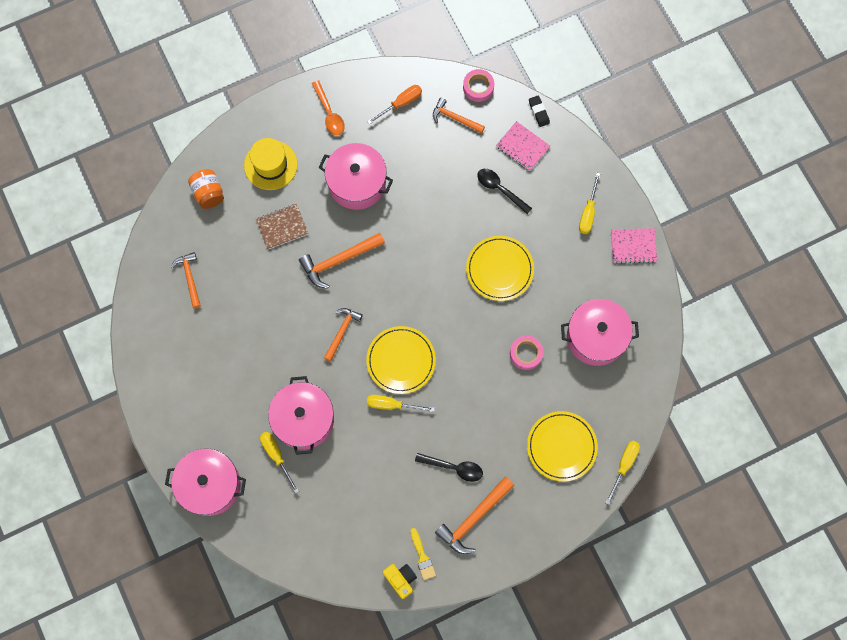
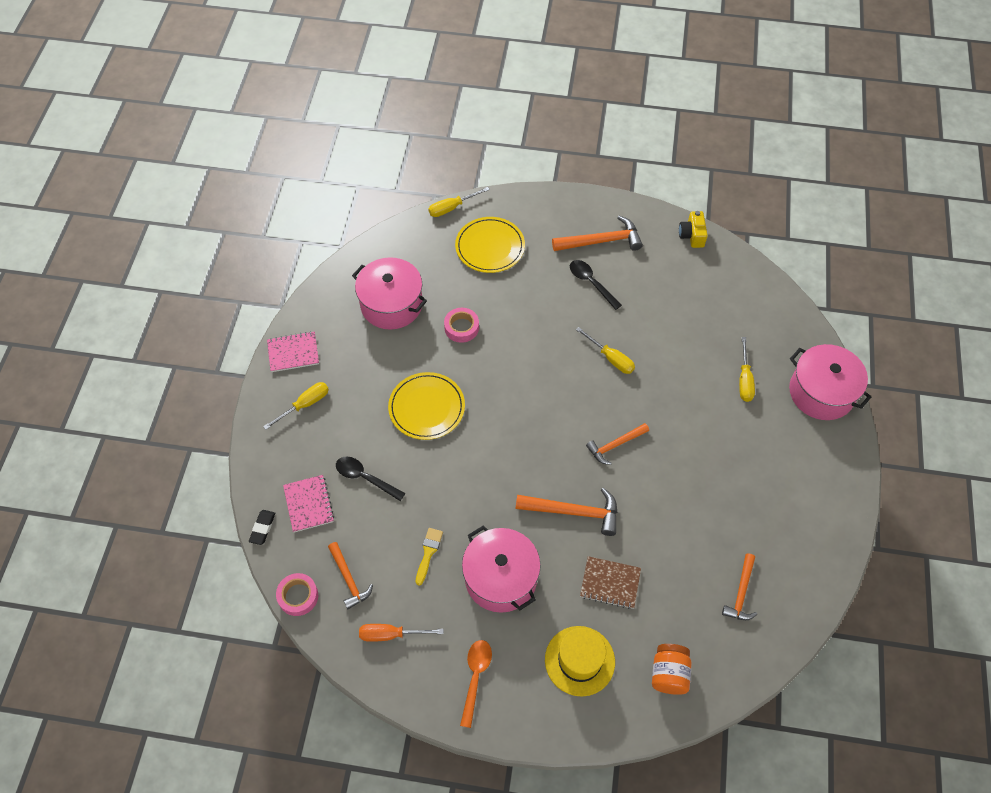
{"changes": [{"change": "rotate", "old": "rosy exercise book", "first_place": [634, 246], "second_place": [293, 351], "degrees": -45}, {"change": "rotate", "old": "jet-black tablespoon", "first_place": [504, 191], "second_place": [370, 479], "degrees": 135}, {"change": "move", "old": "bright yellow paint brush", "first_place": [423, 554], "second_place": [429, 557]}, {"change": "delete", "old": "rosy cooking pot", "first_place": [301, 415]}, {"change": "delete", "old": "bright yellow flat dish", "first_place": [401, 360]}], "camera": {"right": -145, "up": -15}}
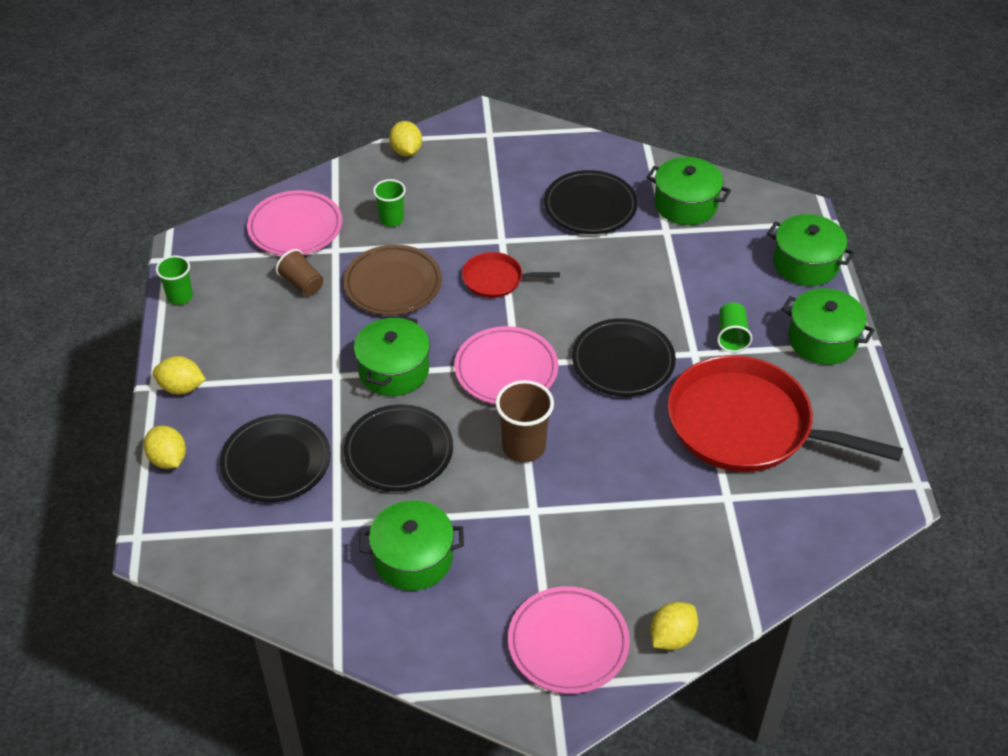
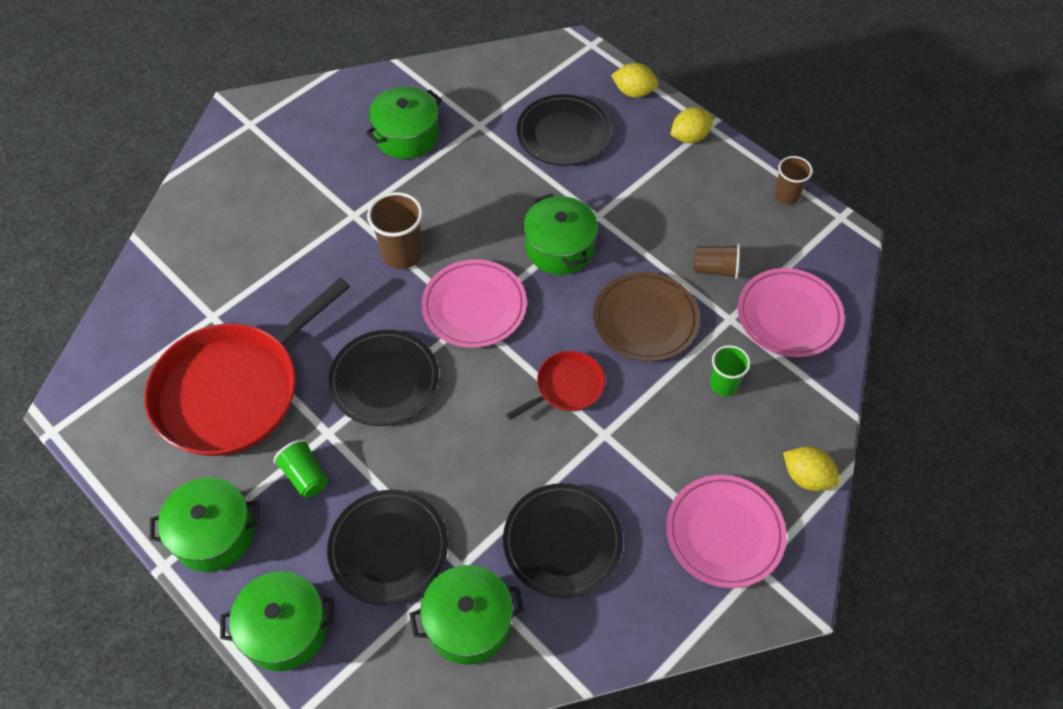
{"changes": [{"change": "rotate", "old": "red frying pan", "first_place": [785, 413], "second_place": [247, 366], "degrees": 150}, {"change": "move", "old": "jet-black flat dish", "first_place": [398, 447], "second_place": [387, 547]}, {"change": "move", "old": "rosy flat dish", "first_place": [569, 640], "second_place": [726, 531]}, {"change": "recolor", "old": "green beaker", "new": "brown beaker", "first_place": [174, 280], "second_place": [793, 180]}, {"change": "delete", "old": "bright yellow toy lemon", "first_place": [674, 626]}], "camera": {"right": 140, "up": 10}}
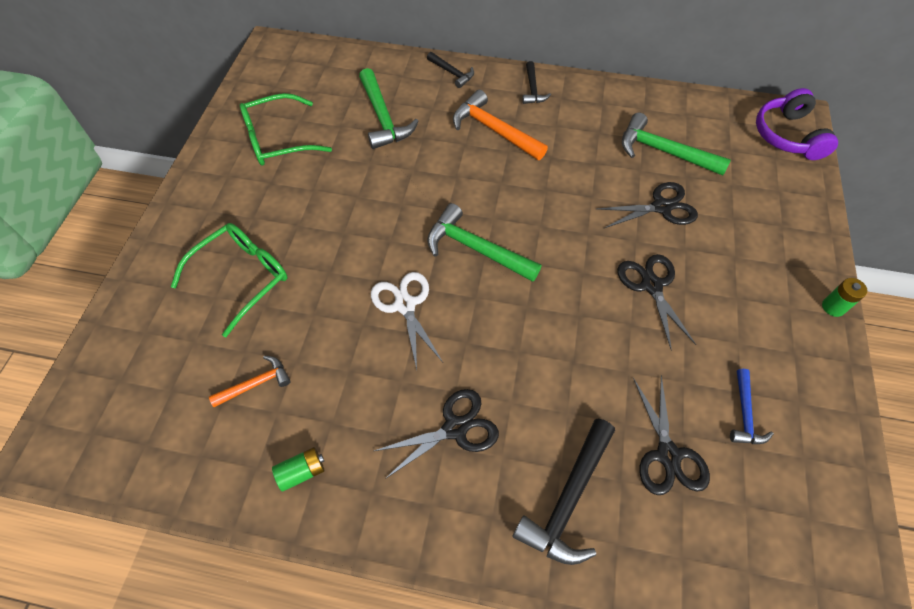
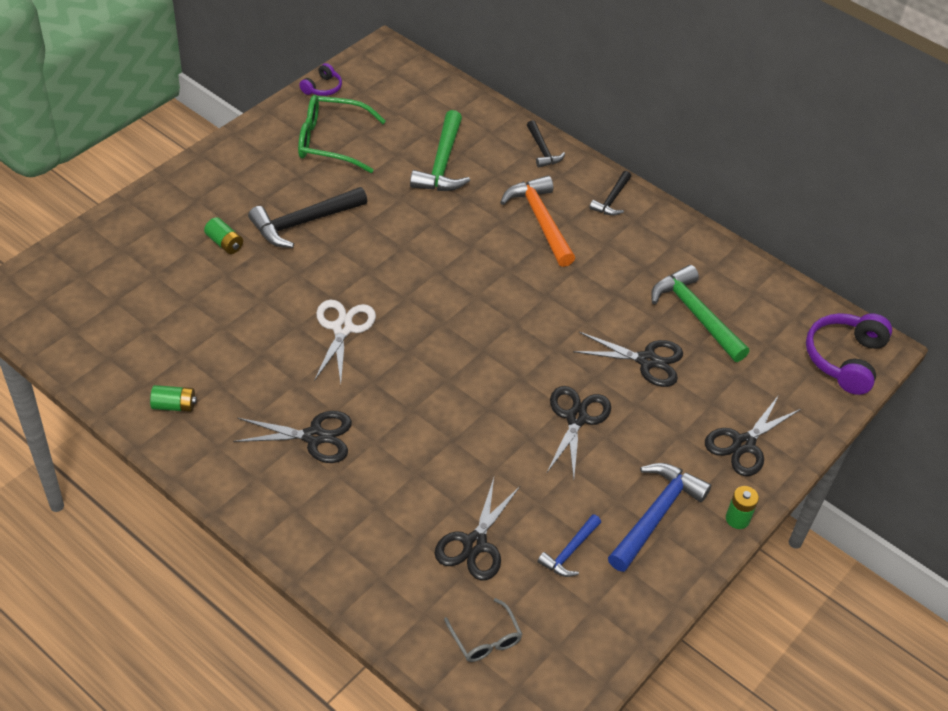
{"changes": [{"change": "replace", "old": "green eyeglasses", "new": "green battery", "first_place": [229, 280], "second_place": [223, 235]}, {"change": "move", "old": "jet-black carpenter's hammer", "first_place": [563, 492], "second_place": [307, 217]}, {"change": "insert", "new": "purple over-ear headphones", "second_place": [320, 79]}, {"change": "insert", "new": "gray eyeglasses", "second_place": [483, 630]}, {"change": "insert", "new": "blue carpenter's hammer", "second_place": [659, 517]}, {"change": "insert", "new": "jet-black shears", "second_place": [753, 435]}, {"change": "delete", "old": "orange-coloured carpenter's hammer", "first_place": [250, 381]}, {"change": "delete", "old": "green carpenter's hammer", "first_place": [484, 242]}], "camera": {"right": 25, "up": -10}}
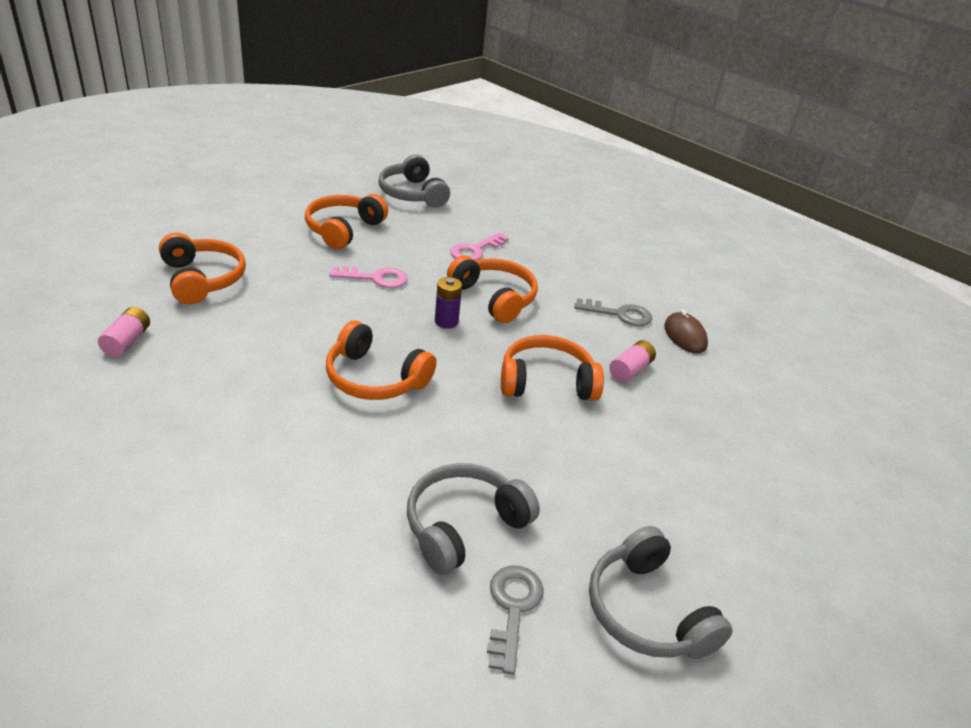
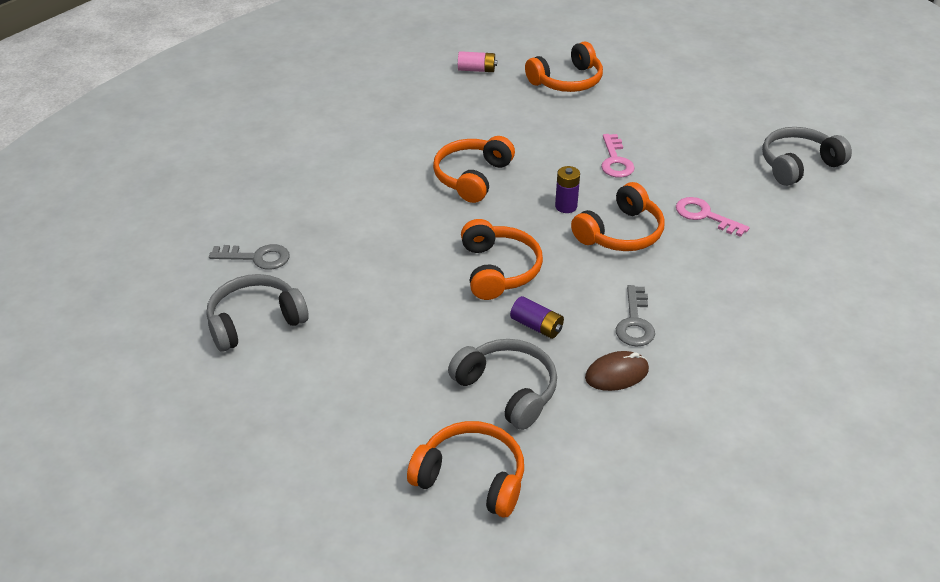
{"changes": [{"change": "move", "old": "orange-coloured over-ear headphones", "first_place": [346, 221], "second_place": [465, 469]}, {"change": "move", "old": "gray over-ear headphones", "first_place": [473, 519], "second_place": [502, 384]}, {"change": "recolor", "old": "rosy battery", "new": "purple battery", "first_place": [632, 361], "second_place": [537, 317]}], "camera": {"right": 90, "up": 5}}
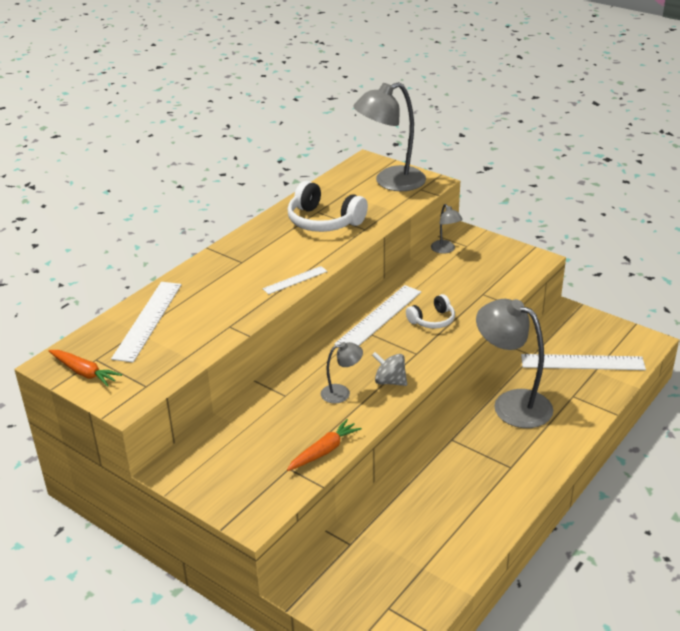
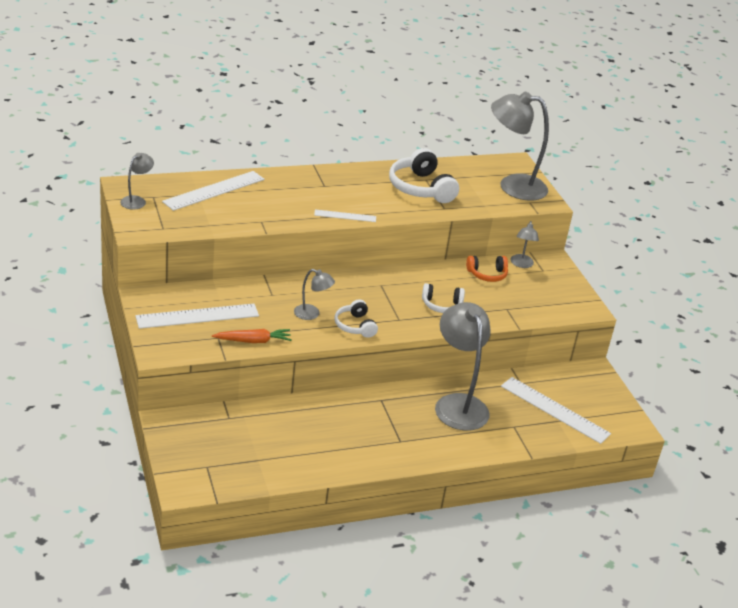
{"changes": [{"change": "replace", "old": "orange-coloured carrot", "new": "gray reading lamp", "first_place": [85, 368], "second_place": [137, 181]}, {"change": "move", "old": "white straightedge", "first_place": [377, 315], "second_place": [197, 316]}, {"change": "replace", "old": "gray toy top", "new": "white over-ear headphones", "first_place": [389, 369], "second_place": [356, 318]}, {"change": "insert", "new": "orange-coloured over-ear headphones", "second_place": [487, 269]}], "camera": {"right": 30, "up": 0}}
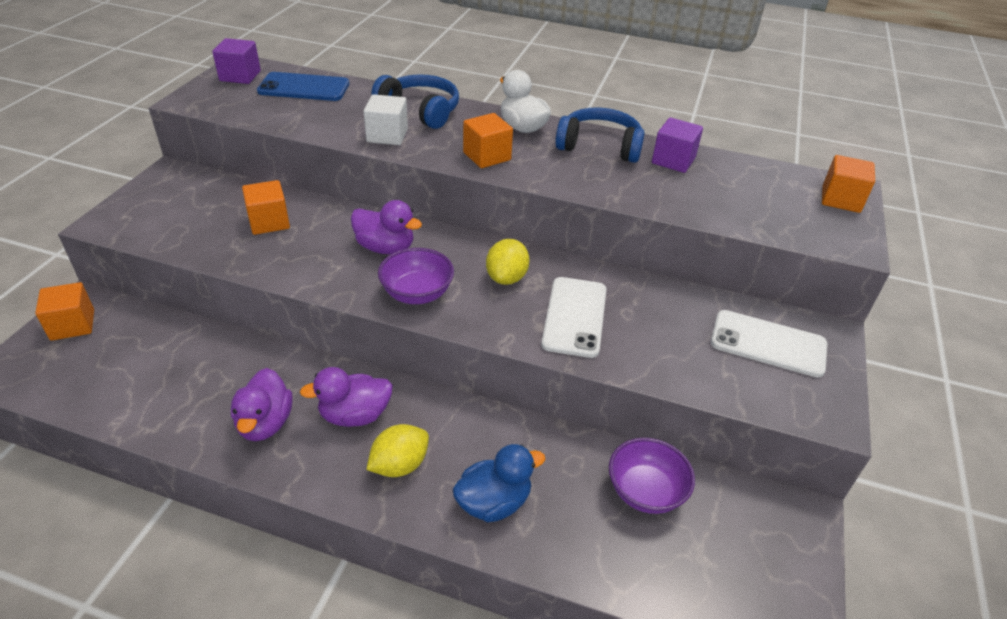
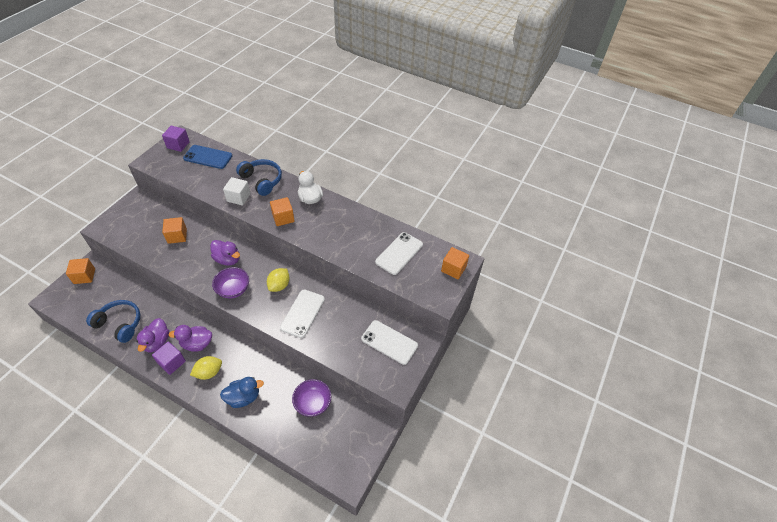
{"changes": [{"change": "move", "old": "blue over-ear headphones", "first_place": [600, 135], "second_place": [113, 321]}, {"change": "move", "old": "purple cube", "first_place": [677, 145], "second_place": [169, 358]}, {"change": "insert", "new": "white mobile phone", "second_place": [399, 253]}], "camera": {"right": 10, "up": 10}}
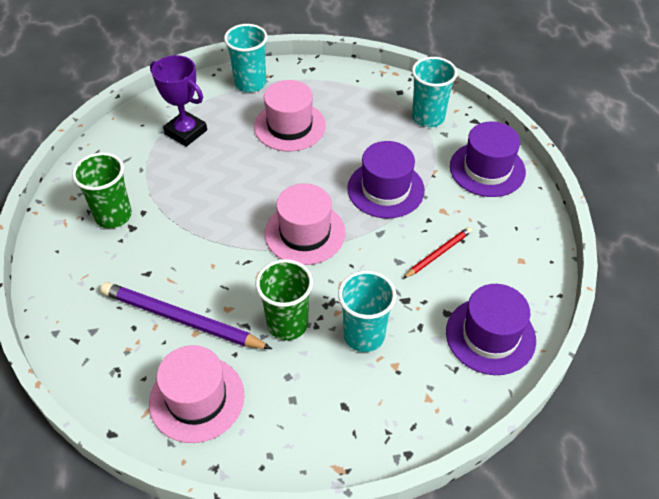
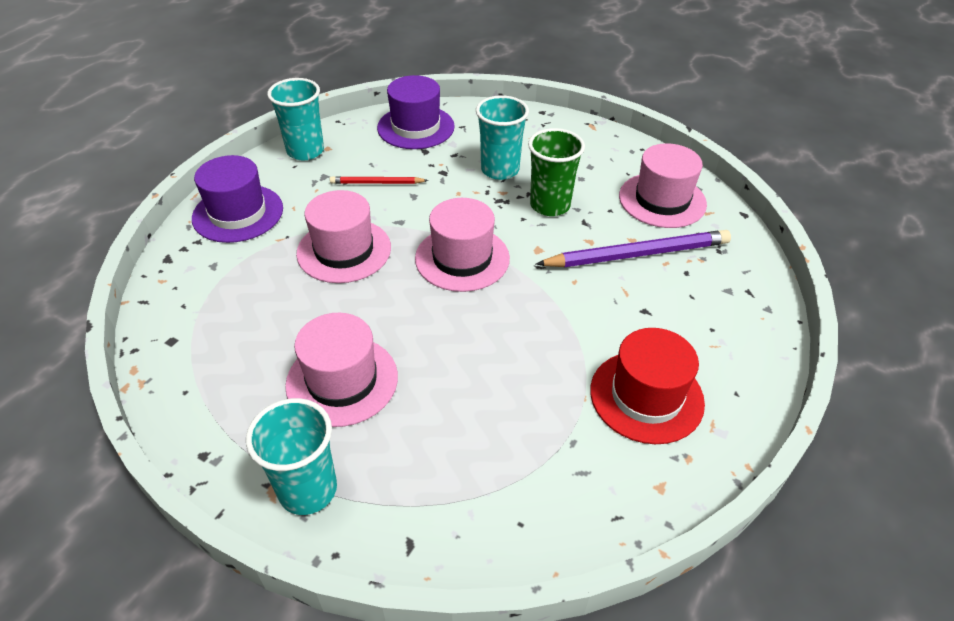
{"changes": [{"change": "move", "old": "teal beaker", "first_place": [434, 92], "second_place": [295, 119]}, {"change": "recolor", "old": "purple tall hat", "new": "rosy tall hat", "first_place": [386, 179], "second_place": [343, 236]}, {"change": "rotate", "old": "purple lead pencil", "first_place": [186, 315], "second_place": [633, 248], "degrees": -75}, {"change": "replace", "old": "green beaker", "new": "red tall hat", "first_place": [102, 190], "second_place": [647, 386]}, {"change": "delete", "old": "purple trophy", "first_place": [178, 101]}], "camera": {"right": -140, "up": -5}}
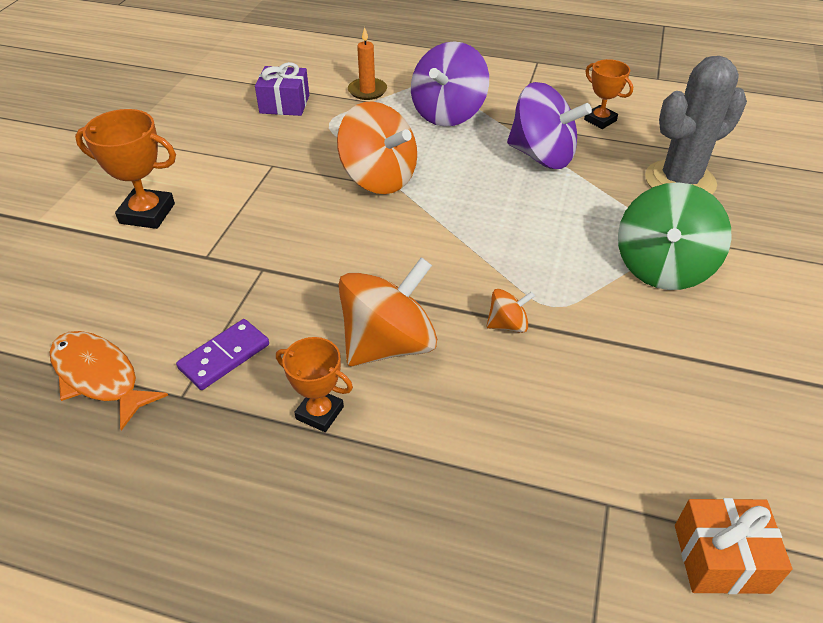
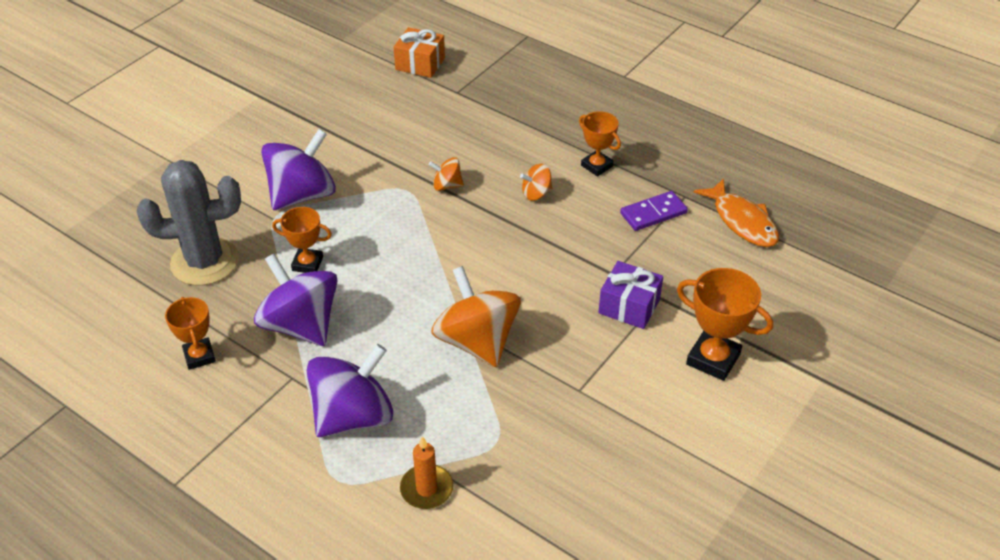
{"changes": [{"change": "recolor", "old": "green toy top", "new": "purple toy top", "first_place": [675, 236], "second_place": [298, 169]}, {"change": "insert", "new": "orange-coloured trophy", "second_place": [302, 240]}, {"change": "resize", "old": "orange-coloured toy top", "first_place": [388, 311], "second_place": [536, 182], "factor": 0.47}, {"change": "move", "old": "purple wrapped gift", "first_place": [282, 89], "second_place": [630, 295]}], "camera": {"right": -160, "up": 0}}
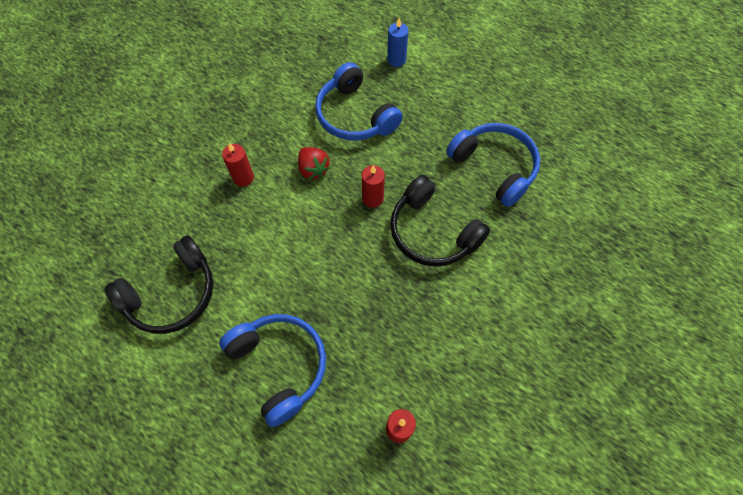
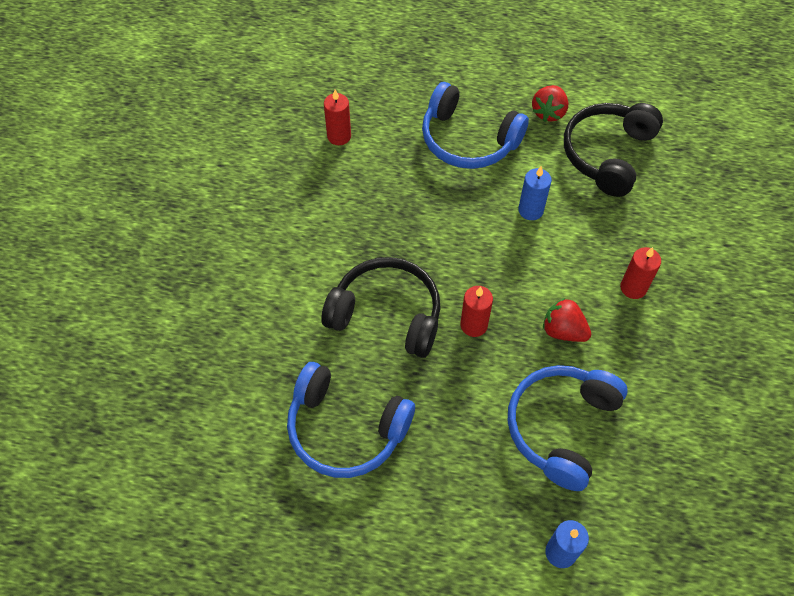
{"changes": [{"change": "rotate", "old": "blue over-ear headphones", "first_place": [359, 101], "second_place": [568, 428], "degrees": -90}, {"change": "insert", "new": "blue wax candle", "second_place": [535, 193]}, {"change": "insert", "new": "red toy strawberry", "second_place": [550, 103]}], "camera": {"right": 155, "up": -5}}
